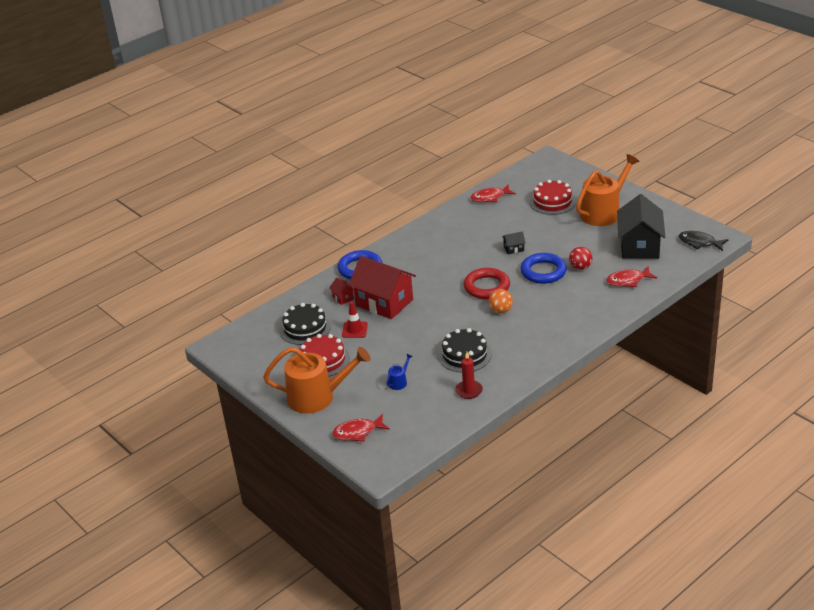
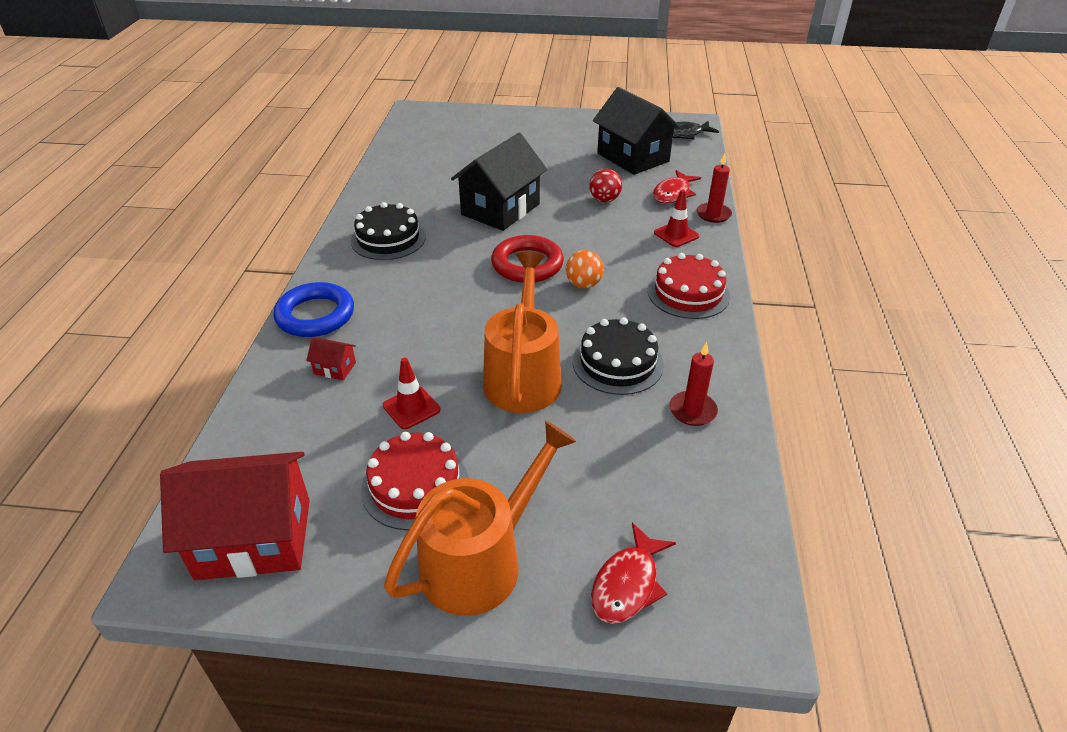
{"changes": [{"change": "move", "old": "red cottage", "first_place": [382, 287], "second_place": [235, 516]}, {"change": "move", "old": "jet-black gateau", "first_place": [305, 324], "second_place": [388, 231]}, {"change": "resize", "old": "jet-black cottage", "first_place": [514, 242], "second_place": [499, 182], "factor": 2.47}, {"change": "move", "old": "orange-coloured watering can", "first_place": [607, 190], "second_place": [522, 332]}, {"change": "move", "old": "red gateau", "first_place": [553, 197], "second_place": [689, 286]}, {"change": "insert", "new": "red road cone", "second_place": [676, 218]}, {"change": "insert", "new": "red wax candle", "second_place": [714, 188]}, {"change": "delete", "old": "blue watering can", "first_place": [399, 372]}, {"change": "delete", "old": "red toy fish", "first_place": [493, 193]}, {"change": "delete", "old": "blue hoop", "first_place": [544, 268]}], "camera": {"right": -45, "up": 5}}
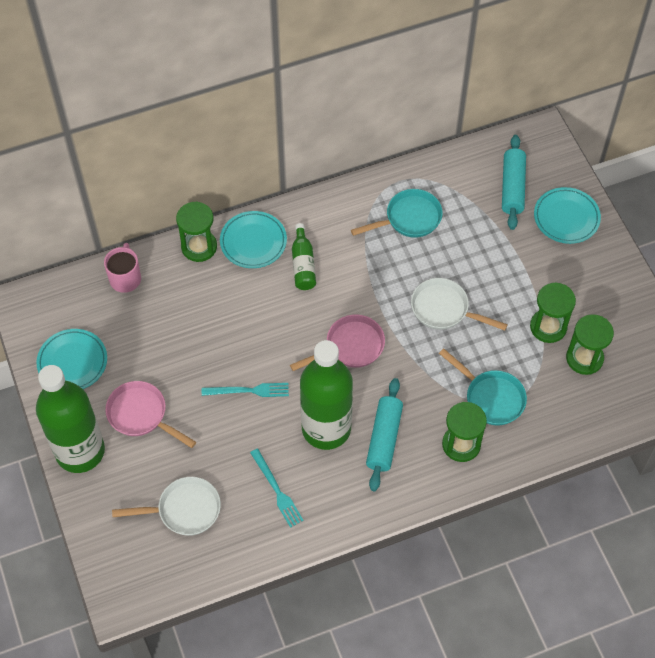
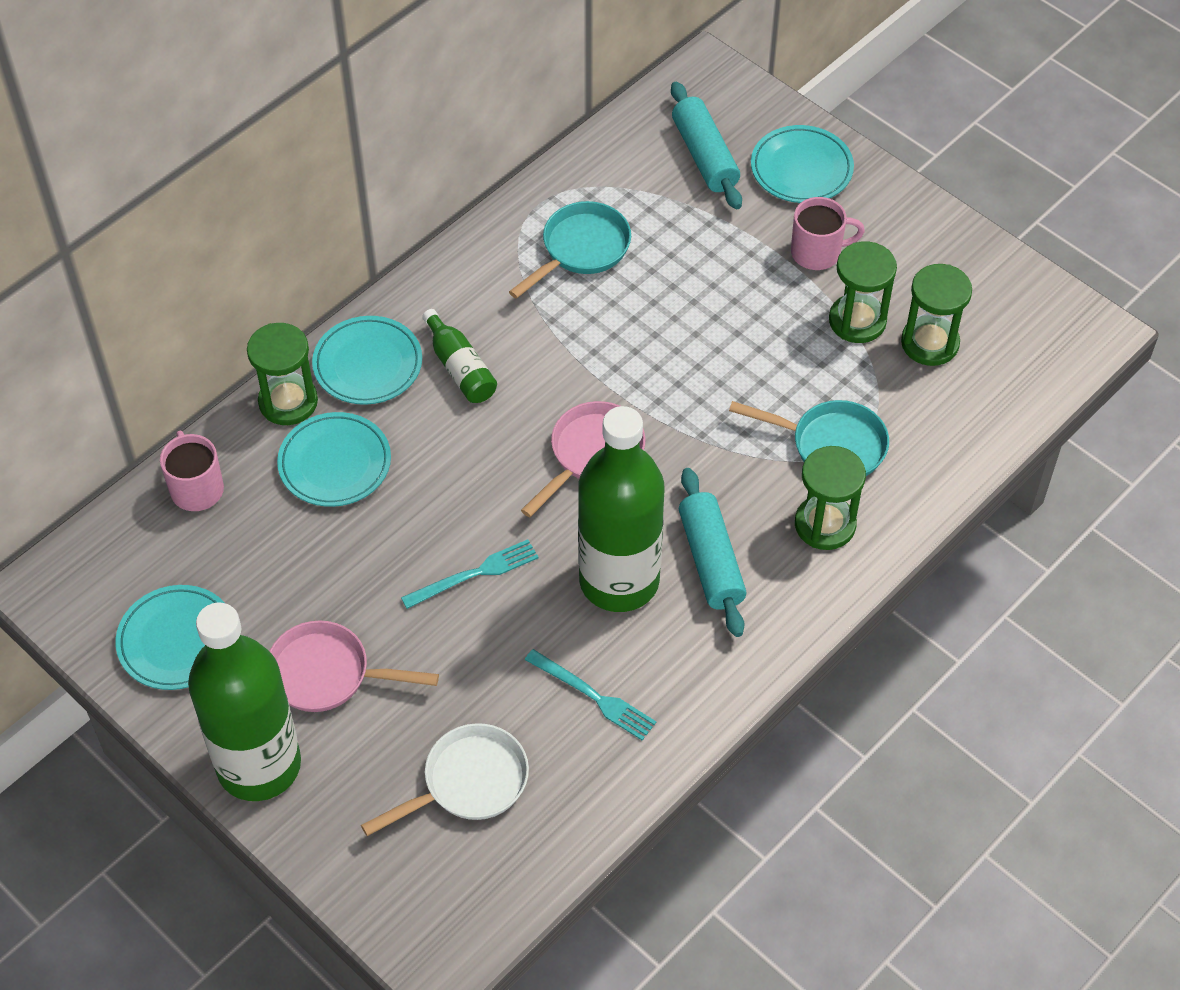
{"changes": [{"change": "insert", "new": "teal flat dish", "second_place": [334, 459]}, {"change": "insert", "new": "rosy coffee mug", "second_place": [828, 233]}, {"change": "delete", "old": "white frying pan", "first_place": [459, 304]}], "camera": {"right": -25, "up": -5}}
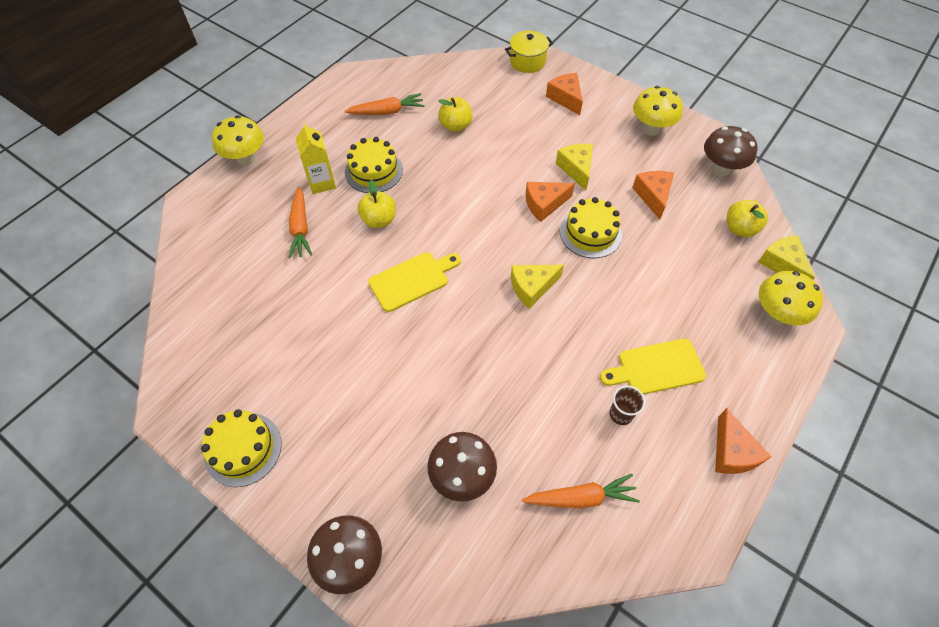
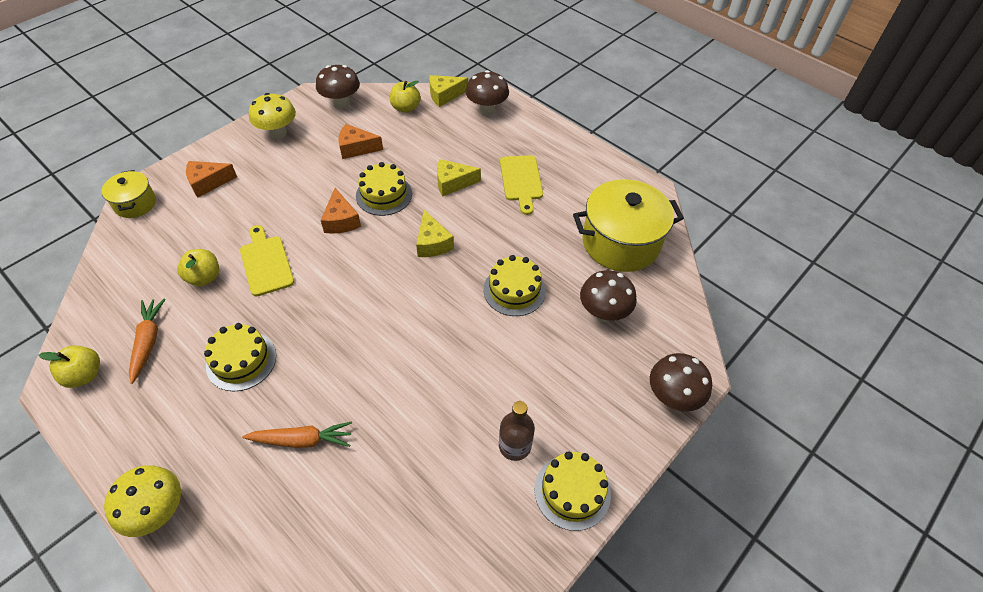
{"changes": [{"change": "move", "old": "bright yellow toy apple", "first_place": [377, 204], "second_place": [69, 367]}, {"change": "move", "old": "bright yellow cutting board", "first_place": [414, 282], "second_place": [267, 260]}, {"change": "move", "old": "bright yellow cheese wedge", "first_place": [574, 166], "second_place": [459, 177]}, {"change": "recolor", "old": "bright yellow mushroom", "new": "brown mushroom", "first_place": [791, 298], "second_place": [487, 92]}, {"change": "insert", "new": "bright yellow gateau", "second_place": [514, 285]}, {"change": "insert", "new": "brown flask", "second_place": [517, 431]}, {"change": "replace", "old": "orange-coloured carrot", "new": "bright yellow cooking pot", "first_place": [581, 491], "second_place": [628, 225]}, {"change": "delete", "old": "bright yellow milk carton", "first_place": [315, 158]}, {"change": "delete", "old": "brown beaker", "first_place": [627, 405]}, {"change": "delete", "old": "orange-coloured cheese wedge", "first_place": [743, 441]}], "camera": {"right": -85, "up": -5}}
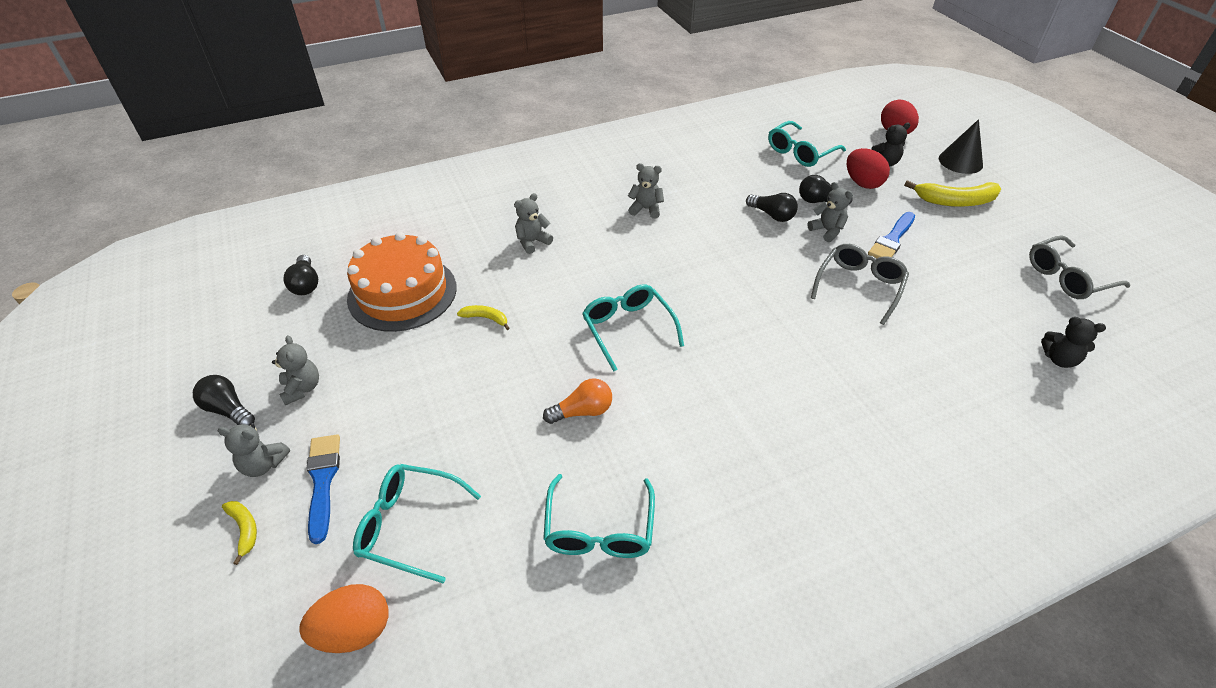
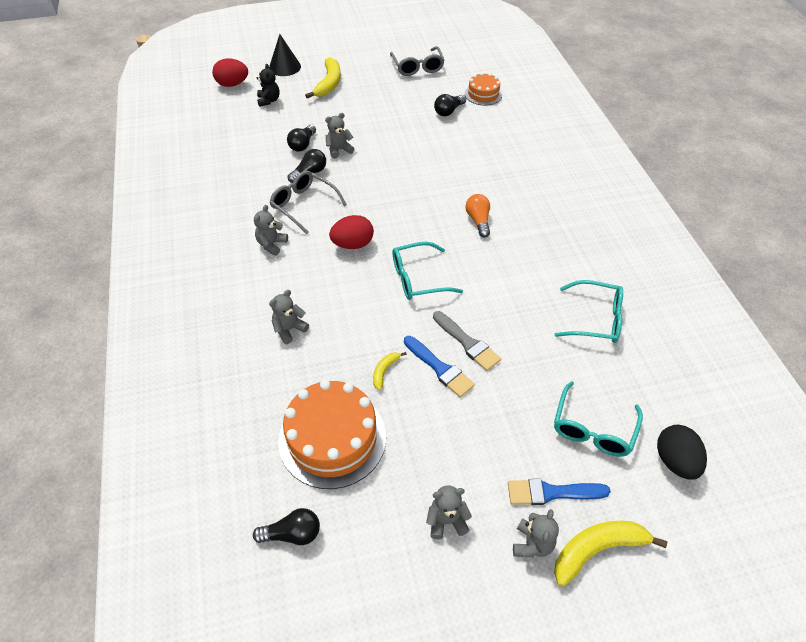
{"changes": [{"change": "move", "old": "gray eyeglasses", "first_place": [860, 284], "second_place": [308, 202]}, {"change": "rotate", "old": "gray stuffed bear", "first_place": [533, 223], "second_place": [289, 317], "degrees": 75}, {"change": "move", "old": "red egg", "first_place": [868, 168], "second_place": [351, 232]}, {"change": "move", "old": "blue paint brush", "first_place": [891, 235], "second_place": [439, 367]}, {"change": "insert", "new": "gray paint brush", "second_place": [467, 341]}, {"change": "move", "old": "jet-black light bulb", "first_place": [224, 400], "second_place": [450, 105]}, {"change": "replace", "old": "jet-black stuffed bear", "new": "orange-coloured gateau", "first_place": [1073, 342], "second_place": [483, 89]}, {"change": "move", "old": "orange-coloured light bulb", "first_place": [577, 401], "second_place": [477, 215]}, {"change": "resize", "old": "bright yellow banana", "first_place": [239, 533], "second_place": [610, 554], "factor": 1.93}, {"change": "recolor", "old": "orange-coloured egg", "new": "jet-black egg", "first_place": [344, 618], "second_place": [682, 452]}, {"change": "delete", "old": "teal eyeglasses", "first_place": [807, 144]}], "camera": {"right": -80, "up": 5}}
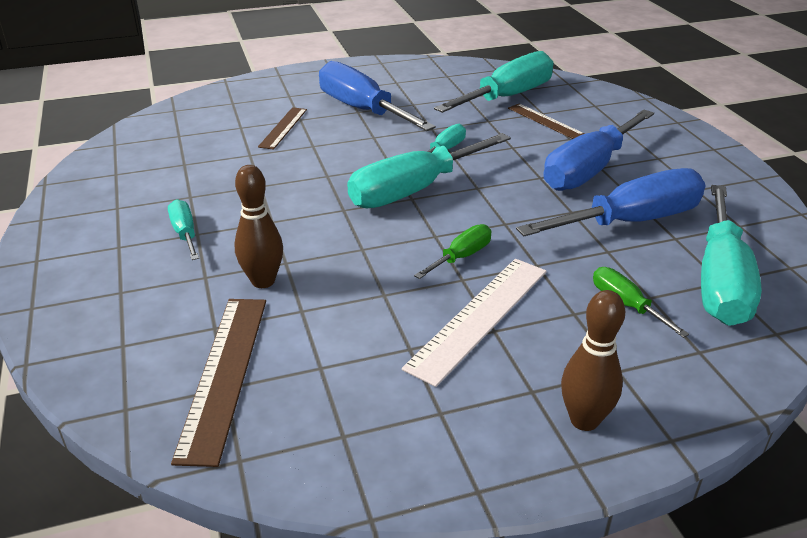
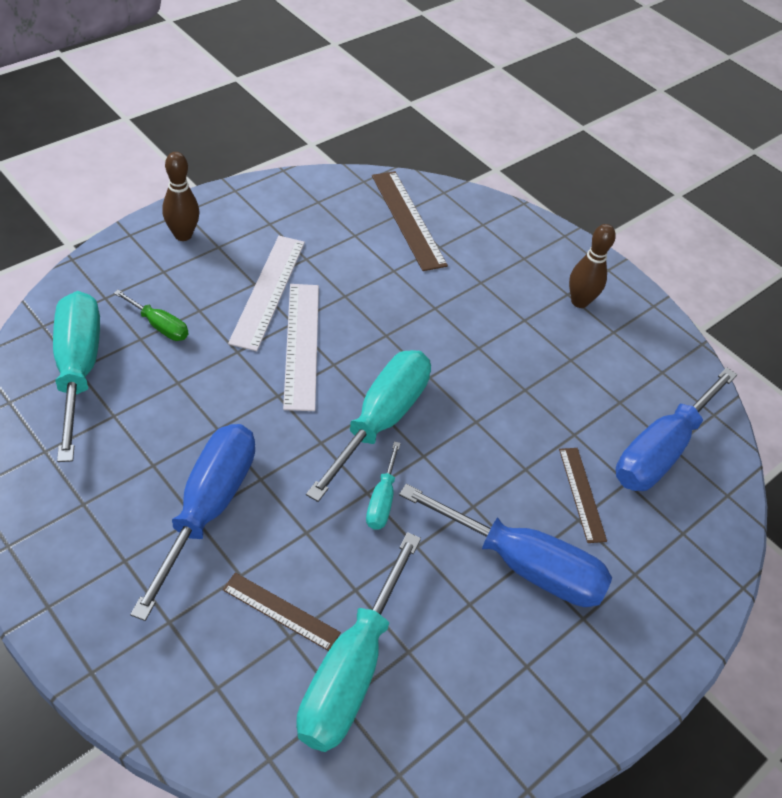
{"changes": [{"change": "replace", "old": "green flat screwdriver", "new": "white straightedge", "first_place": [453, 251], "second_place": [301, 347]}, {"change": "move", "old": "brown skittle", "first_place": [258, 226], "second_place": [592, 266]}, {"change": "move", "old": "blue flat screwdriver", "first_place": [611, 202], "second_place": [676, 429]}, {"change": "delete", "old": "teal flat screwdriver", "first_place": [183, 229]}], "camera": {"right": 150, "up": 15}}
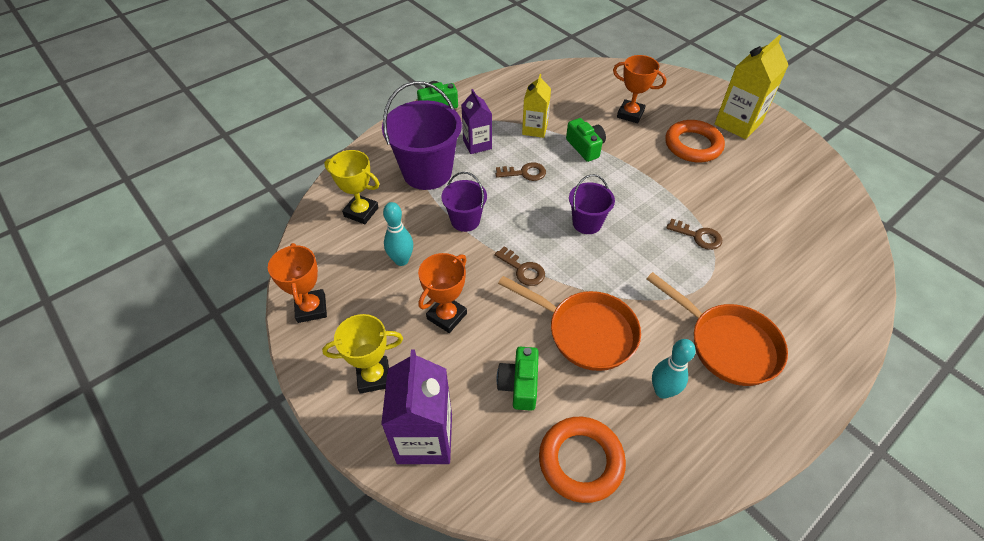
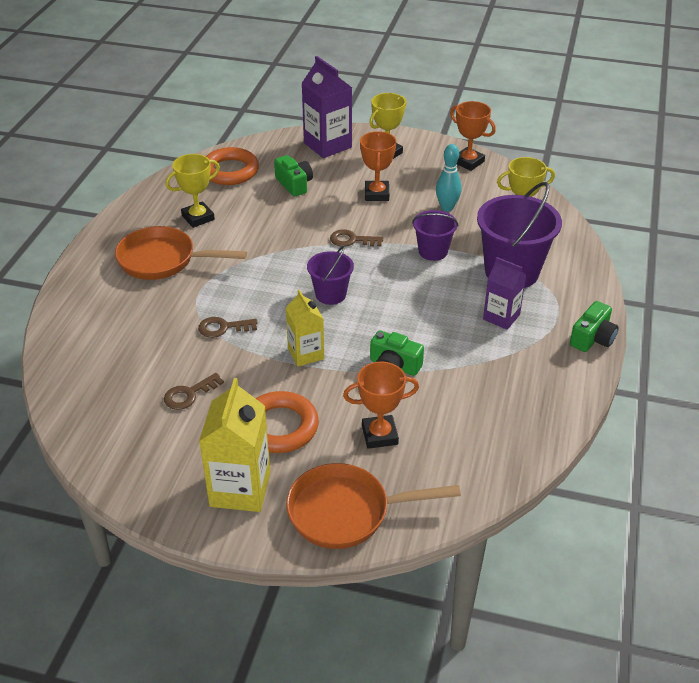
{"changes": [{"change": "move", "old": "brown latchkey", "first_place": [521, 171], "second_place": [194, 391]}, {"change": "replace", "old": "teal skittle", "new": "bright yellow trophy", "first_place": [674, 369], "second_place": [193, 191]}, {"change": "move", "old": "bright yellow milk carton", "first_place": [536, 106], "second_place": [304, 328]}, {"change": "move", "old": "orange-coloured frying pan", "first_place": [569, 323], "second_place": [373, 506]}], "camera": {"right": 145, "up": -10}}
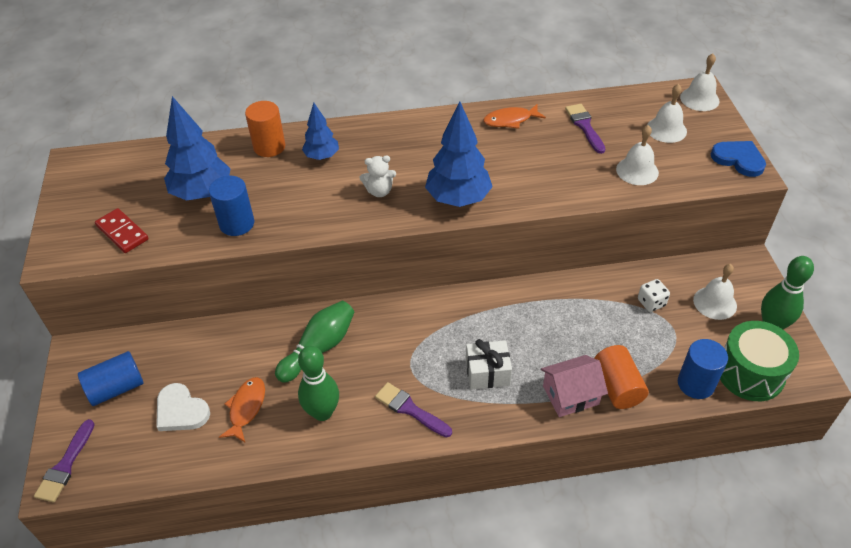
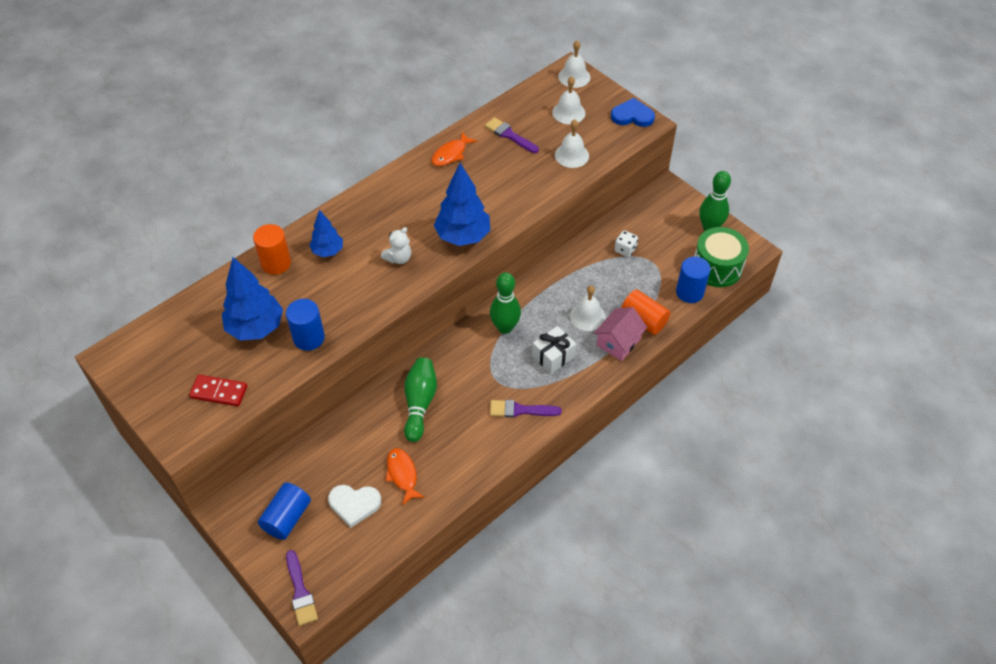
{"changes": [{"change": "move", "old": "green skittle", "first_place": [318, 383], "second_place": [505, 303]}, {"change": "move", "old": "white hand bell", "first_place": [715, 292], "second_place": [588, 308]}], "camera": {"right": -35, "up": 5}}
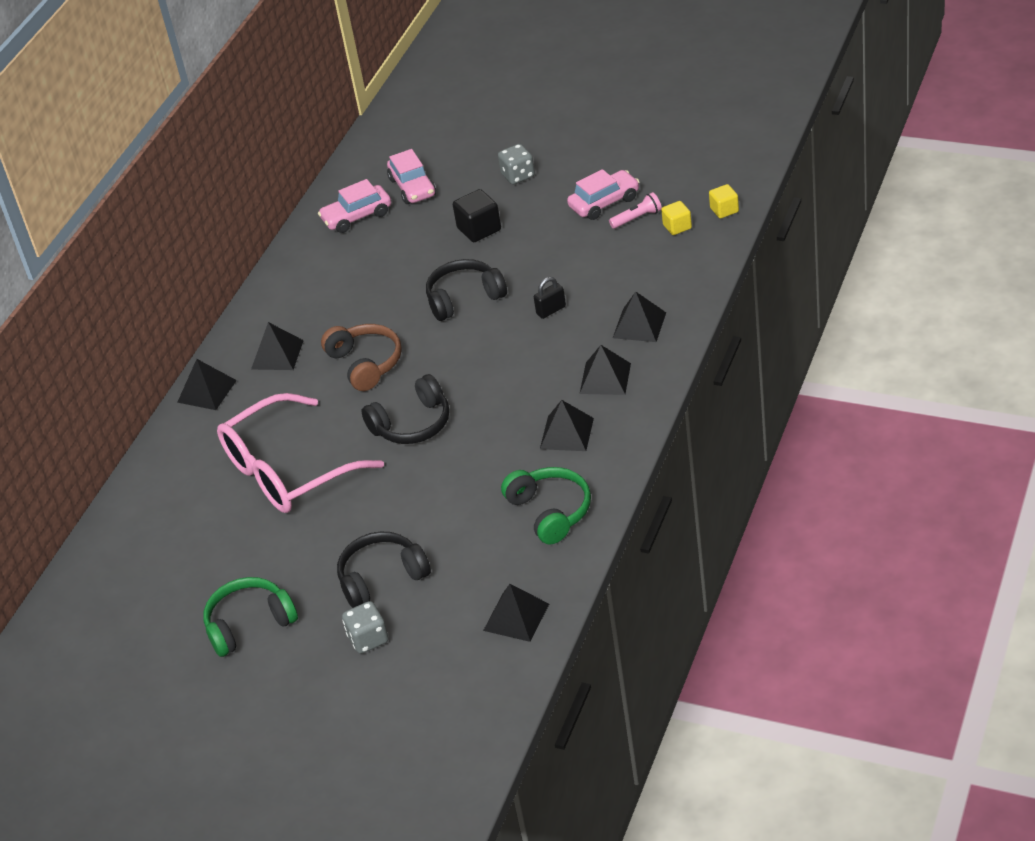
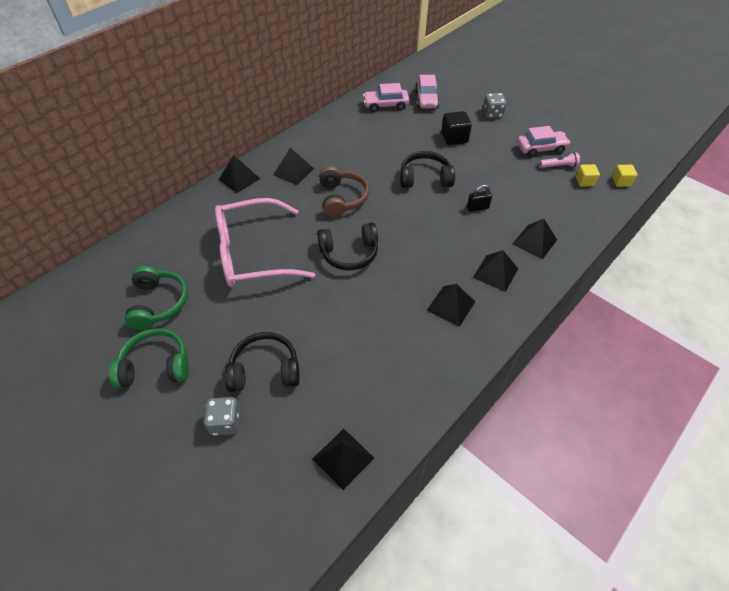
{"changes": [{"change": "move", "old": "green over-ear headphones", "first_place": [546, 506], "second_place": [156, 298]}], "camera": {"right": 15, "up": 10}}
